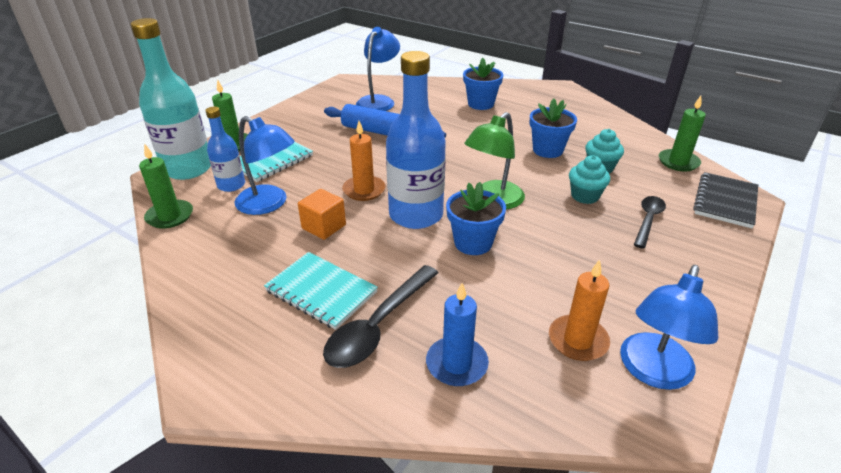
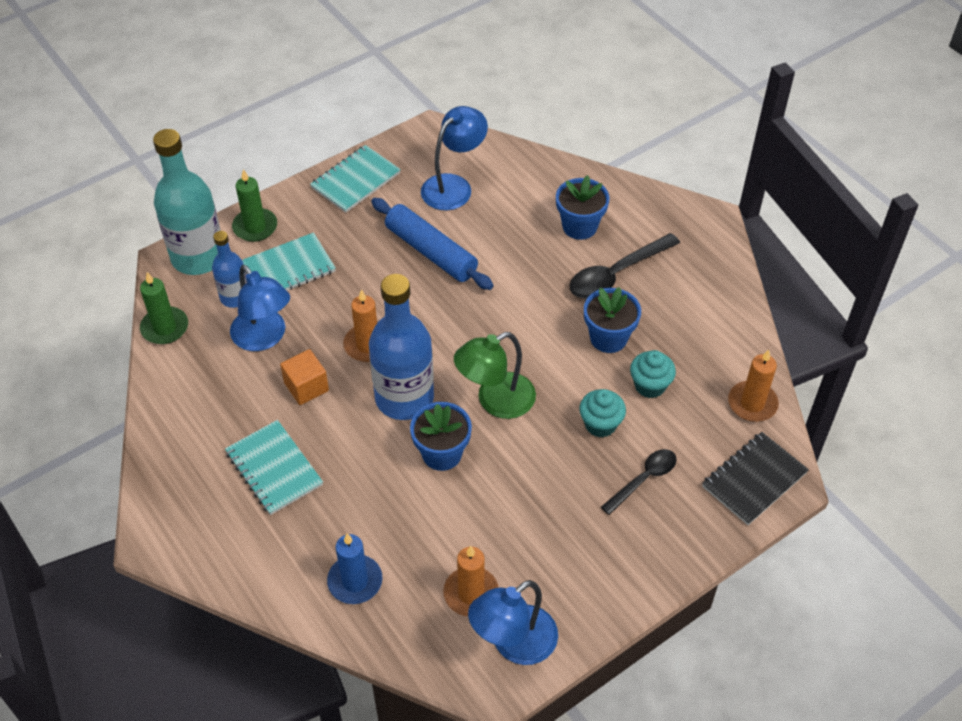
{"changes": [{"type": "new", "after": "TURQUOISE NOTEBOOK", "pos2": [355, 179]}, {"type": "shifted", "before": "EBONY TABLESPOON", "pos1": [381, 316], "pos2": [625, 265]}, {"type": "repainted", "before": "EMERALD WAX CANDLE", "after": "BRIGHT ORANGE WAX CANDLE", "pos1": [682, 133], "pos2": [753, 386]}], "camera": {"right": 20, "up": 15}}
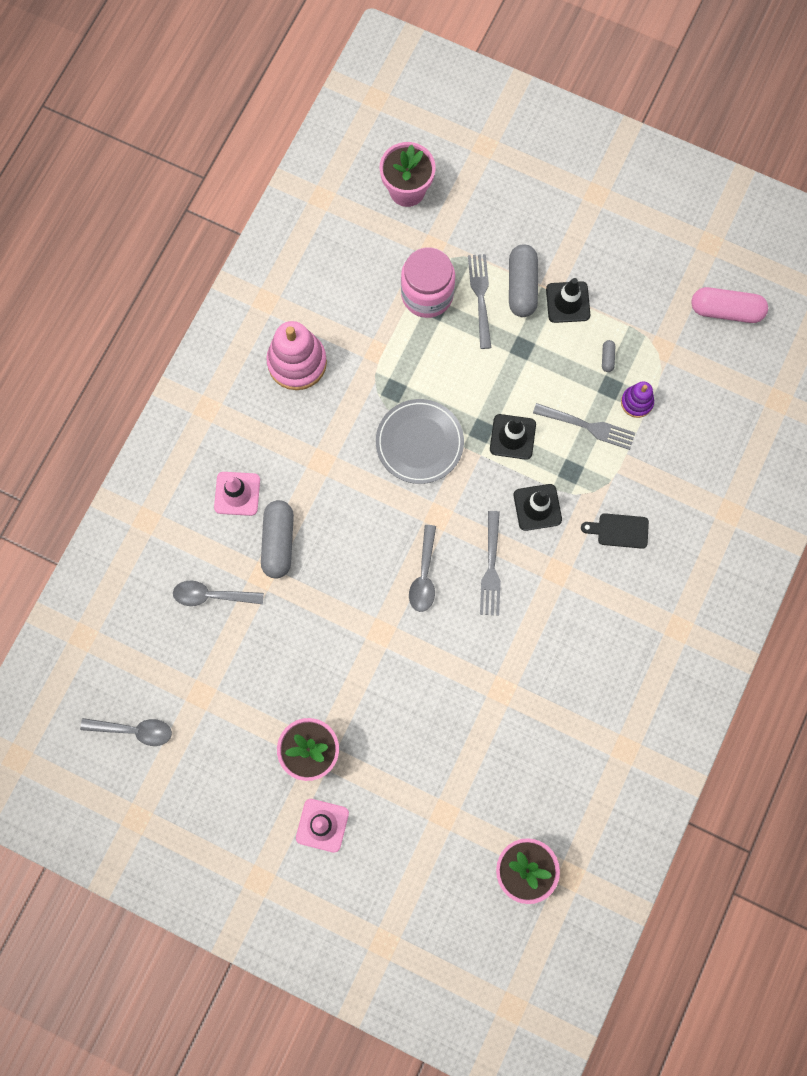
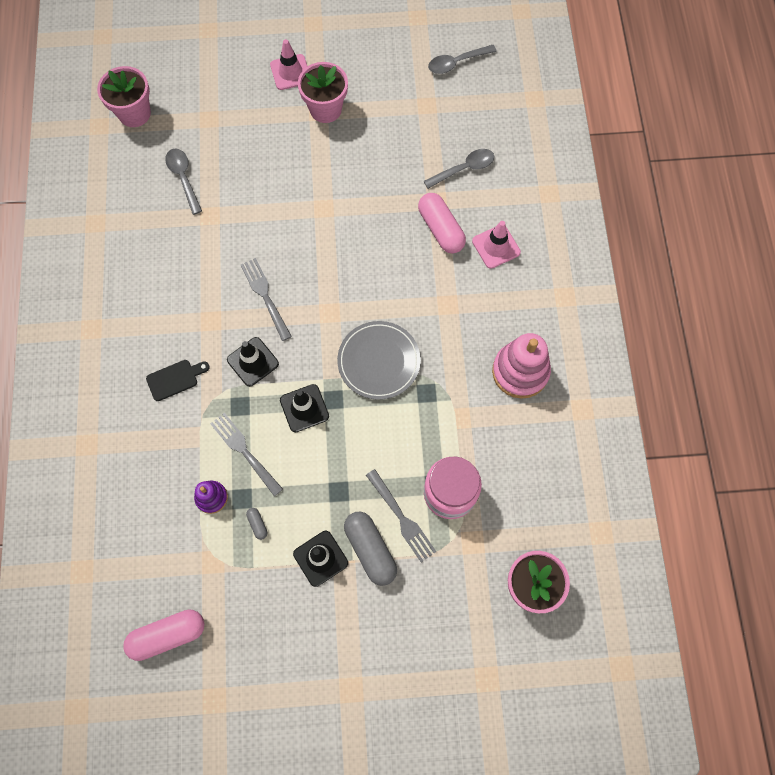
{"changes": [{"type": "shifted", "before": "ASH-GREY TABLESPOON", "pos1": [422, 568], "pos2": [183, 181]}, {"type": "rotated", "before": "ASH-GREY DINNER FORK", "pos1": [584, 426], "pos2": [246, 454], "turn": 60}, {"type": "repainted", "before": "ASH-GREY CAPSULE", "after": "ROSY CAPSULE", "pos1": [277, 539], "pos2": [442, 223]}], "camera": {"right": 150, "up": -5}}
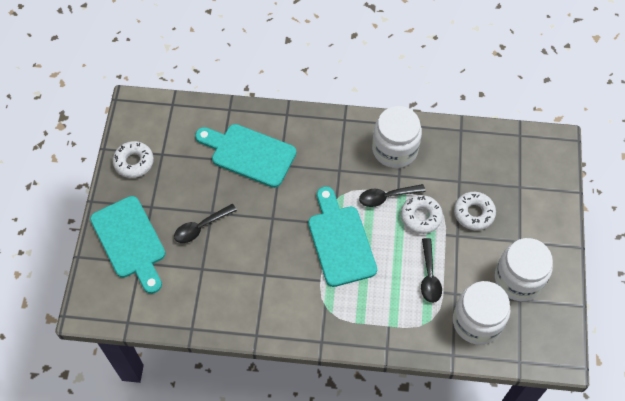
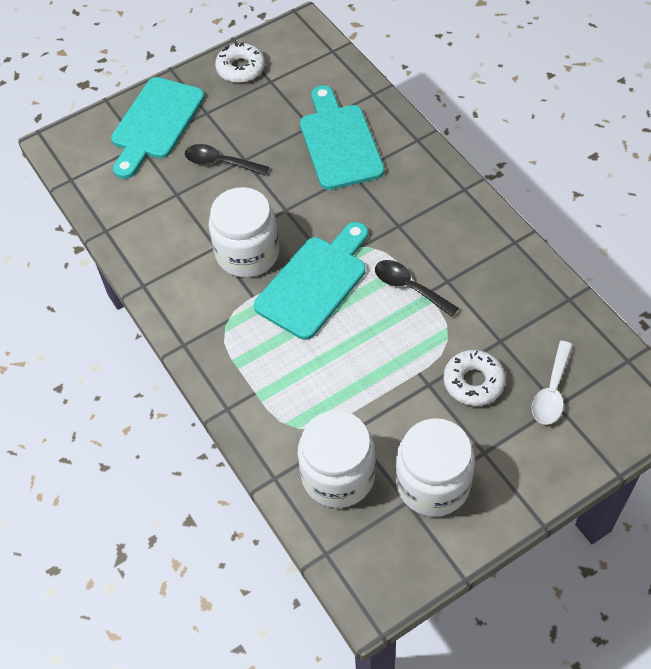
{"changes": [{"type": "shifted", "before": "WHITE PRESERVE JAR", "pos1": [397, 137], "pos2": [244, 232]}, {"type": "new", "after": "WHITE TABLESPOON", "pos2": [552, 383]}, {"type": "gone", "before": "WHITE DOUGHNUT", "pos1": [422, 214]}, {"type": "gone", "before": "EBONY TABLESPOON", "pos1": [431, 270]}], "camera": {"right": 55, "up": -5}}
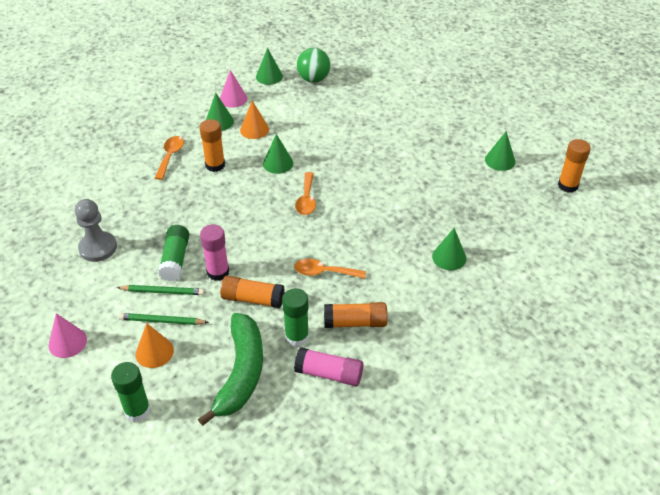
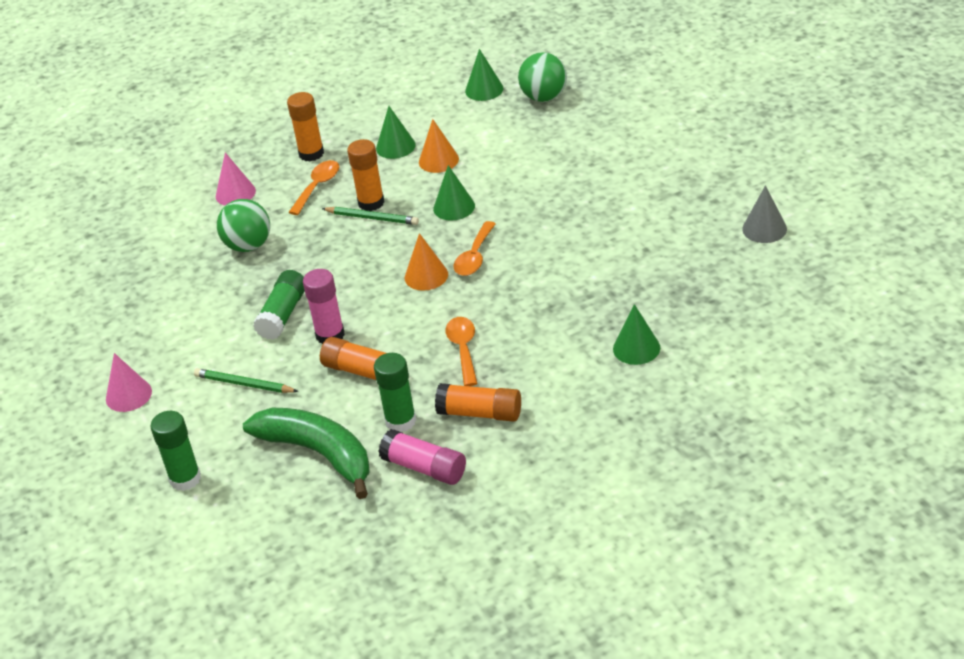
{"changes": [{"type": "shifted", "before": "ROSY CONE SHAPE", "pos1": [233, 89], "pos2": [236, 179]}, {"type": "new", "after": "EMERALD PLAY BALL", "pos2": [243, 225]}, {"type": "rotated", "before": "EMERALD TOY BANANA", "pos1": [230, 369], "pos2": [306, 453], "turn": -75}, {"type": "shifted", "before": "BRIGHT ORANGE GLUE STICK", "pos1": [574, 166], "pos2": [305, 126]}, {"type": "shifted", "before": "EMERALD WOODEN PENCIL", "pos1": [161, 290], "pos2": [370, 216]}, {"type": "shifted", "before": "BRIGHT ORANGE CONE SHAPE", "pos1": [154, 345], "pos2": [426, 262]}, {"type": "rotated", "before": "BRIGHT ORANGE TABLESPOON", "pos1": [330, 269], "pos2": [462, 351], "turn": 60}, {"type": "repainted", "before": "EMERALD CONE SHAPE", "after": "ASH-GREY CONE SHAPE", "pos1": [500, 151], "pos2": [764, 214]}, {"type": "gone", "before": "ASH-GREY CHESS PAWN", "pos1": [96, 230]}], "camera": {"right": 20, "up": -5}}
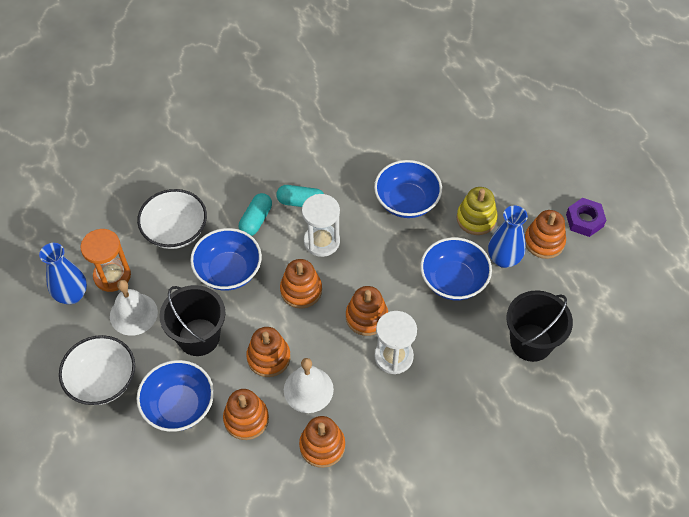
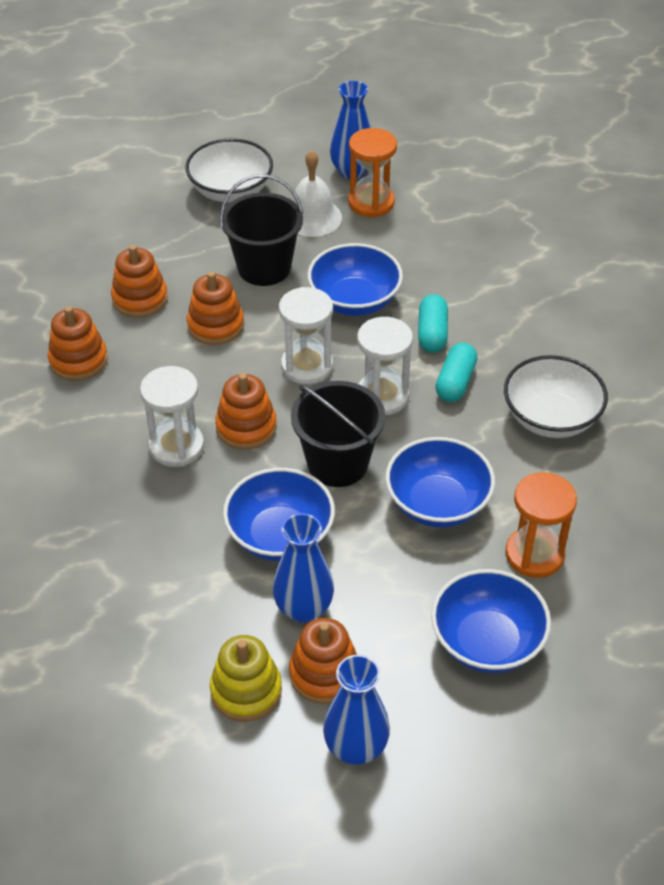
{"changes": [{"type": "shifted", "before": "GOLDEN RING STACKER", "pos1": [477, 211], "pos2": [246, 678]}, {"type": "swapped", "before": "BRIGHT ORANGE RING STACKER", "after": "WHITE SANDGLASS", "pos1": [301, 284], "pos2": [306, 335]}, {"type": "shifted", "before": "EBONY SAND BUCKET", "pos1": [539, 326], "pos2": [338, 434]}, {"type": "swapped", "before": "ROYAL PURPLE HEX NUT", "after": "BLUE FLOWER VASE", "pos1": [586, 217], "pos2": [356, 710]}, {"type": "rotated", "before": "TURQUOISE CAPSULE", "pos1": [255, 214], "pos2": [433, 323], "turn": 60}, {"type": "shifted", "before": "BLUE DEEP DISH", "pos1": [175, 396], "pos2": [491, 621]}, {"type": "shifted", "before": "WHITE DEEP DISH", "pos1": [172, 219], "pos2": [556, 396]}, {"type": "new", "after": "BRIGHT ORANGE SANDGLASS", "pos2": [541, 525]}, {"type": "gone", "before": "WHITE HAND BELL", "pos1": [309, 385]}], "camera": {"right": 100, "up": -10}}
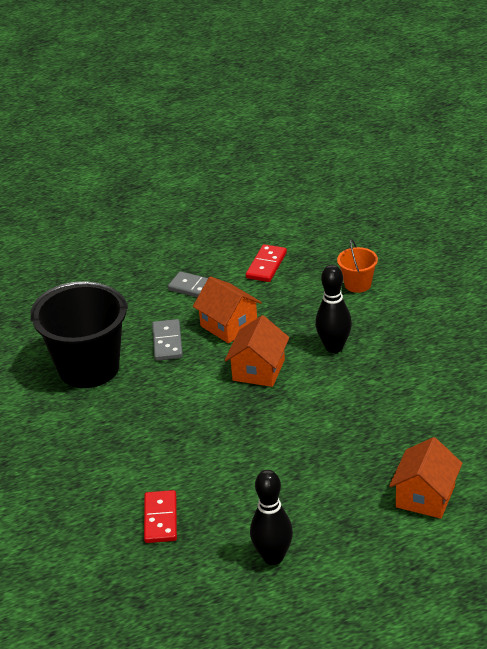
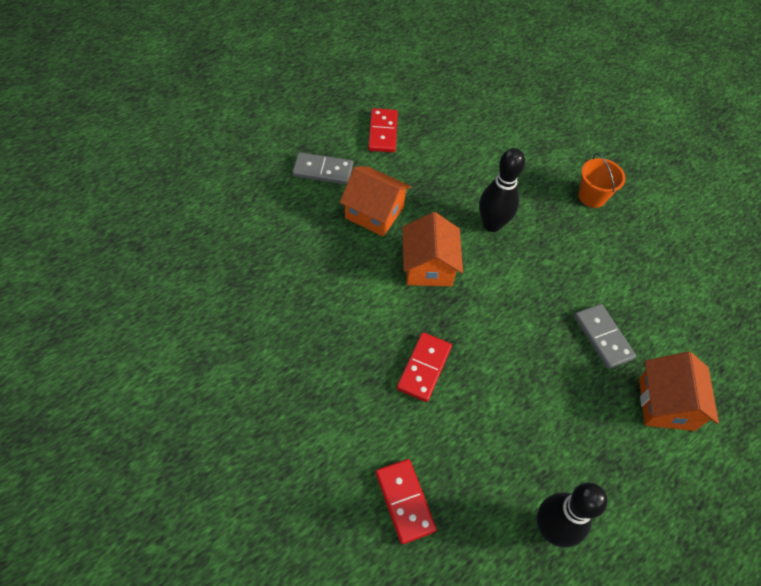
{"changes": [{"type": "new", "after": "RED DOMINO TILE", "pos2": [424, 367]}, {"type": "shifted", "before": "ASH-GREY DOMINO TILE", "pos1": [167, 340], "pos2": [605, 336]}, {"type": "shifted", "before": "BRIGHT ORANGE SAND BUCKET", "pos1": [357, 266], "pos2": [602, 180]}, {"type": "gone", "before": "EBONY SAND BUCKET", "pos1": [79, 334]}], "camera": {"right": -25, "up": 20}}
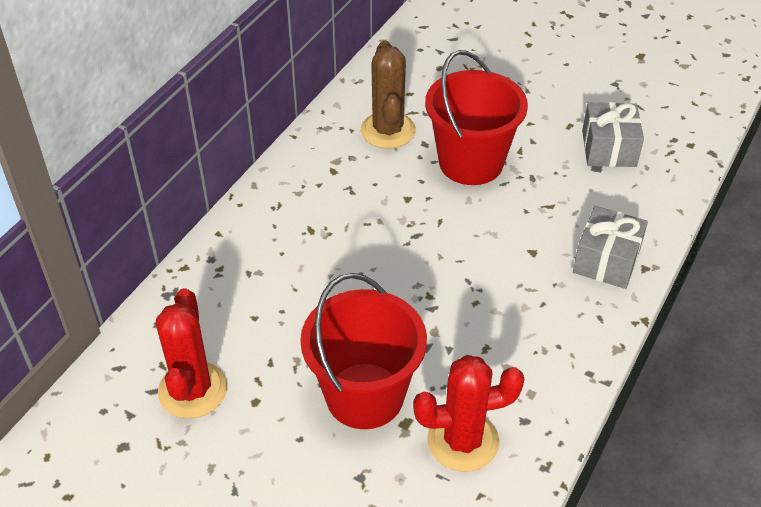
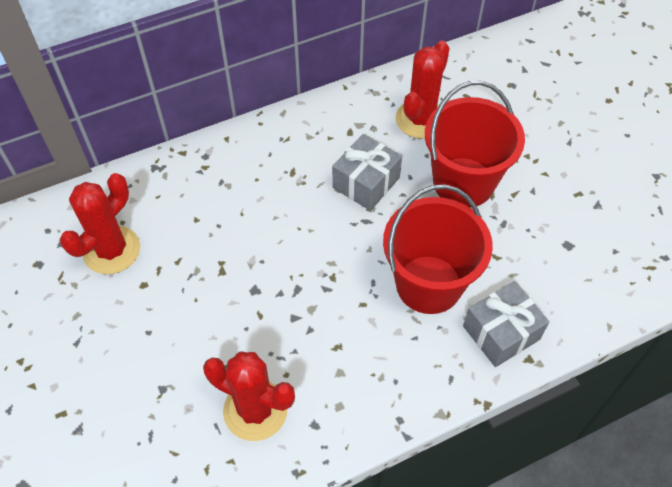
{"changes": [{"type": "shifted", "before": "ASH-GREY PRESENT", "pos1": [613, 134], "pos2": [367, 172]}, {"type": "shifted", "before": "RED SAND BUCKET", "pos1": [363, 351], "pos2": [438, 249]}, {"type": "repainted", "before": "RUSSET PRICKLY PLANT", "after": "RED PRICKLY PLANT", "pos1": [388, 94], "pos2": [422, 89]}], "camera": {"right": 35, "up": 10}}
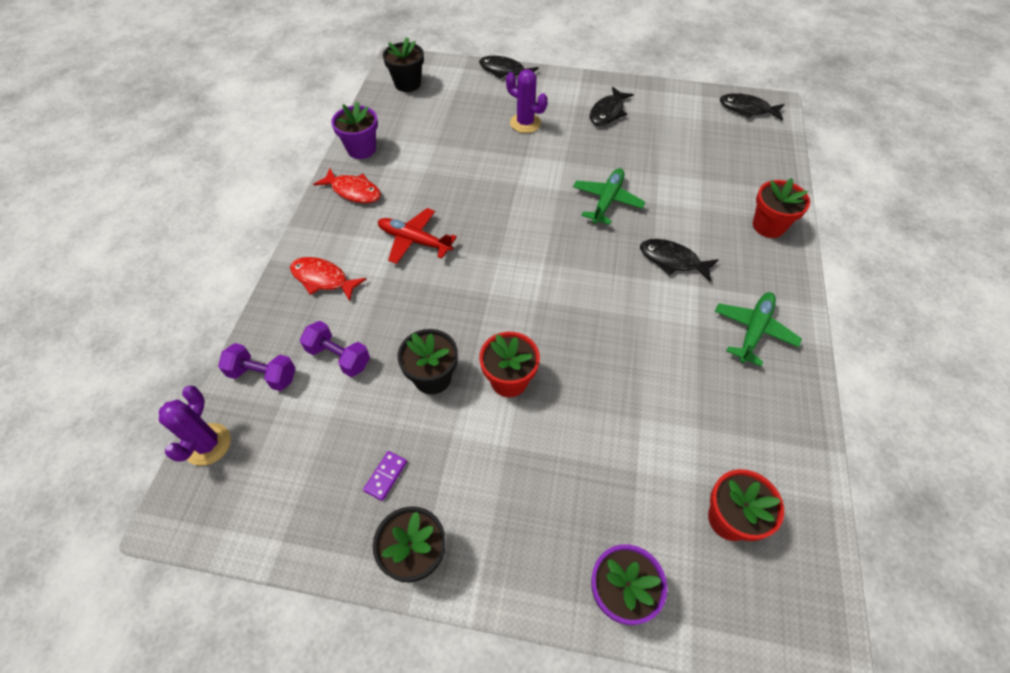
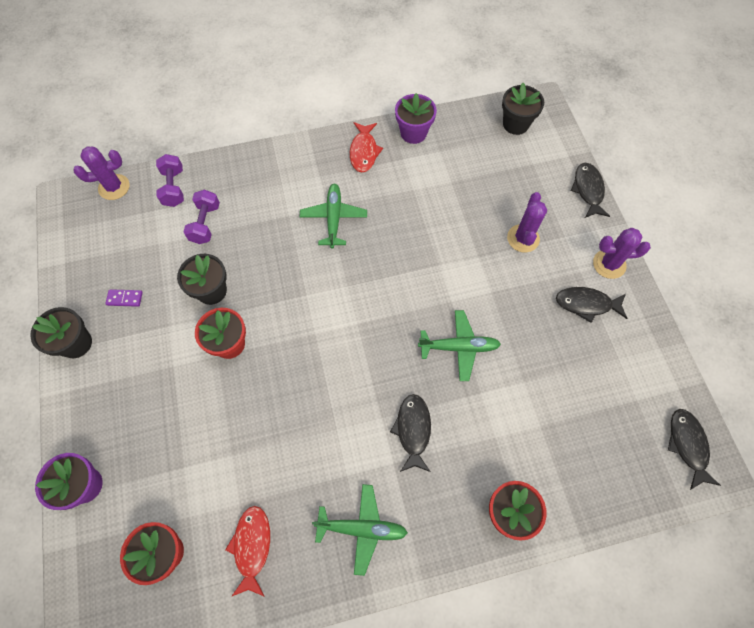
{"changes": [{"type": "shifted", "before": "RED FISH", "pos1": [328, 279], "pos2": [247, 551]}, {"type": "repainted", "before": "RED TOY PLANE", "after": "EMERALD TOY PLANE", "pos1": [417, 236], "pos2": [333, 216]}, {"type": "new", "after": "ROYAL PURPLE PRICKLY PLANT", "pos2": [622, 253]}], "camera": {"right": 65, "up": 10}}
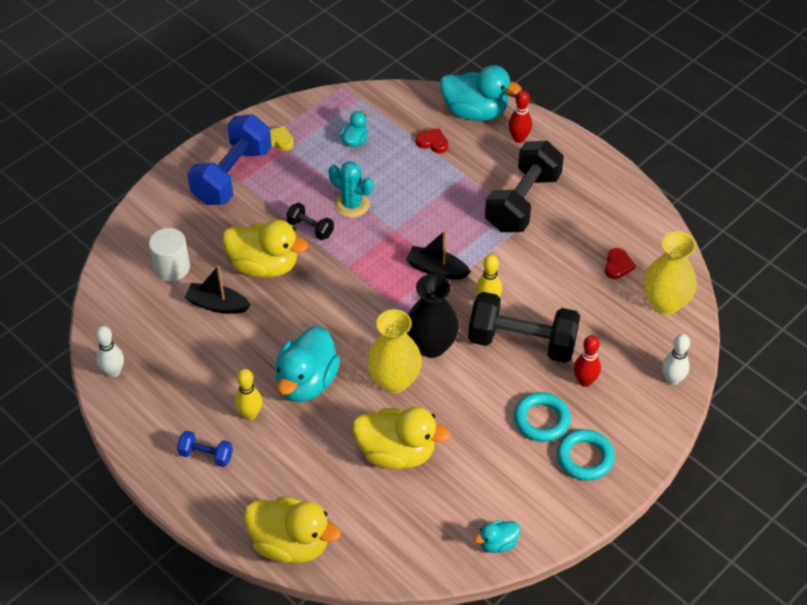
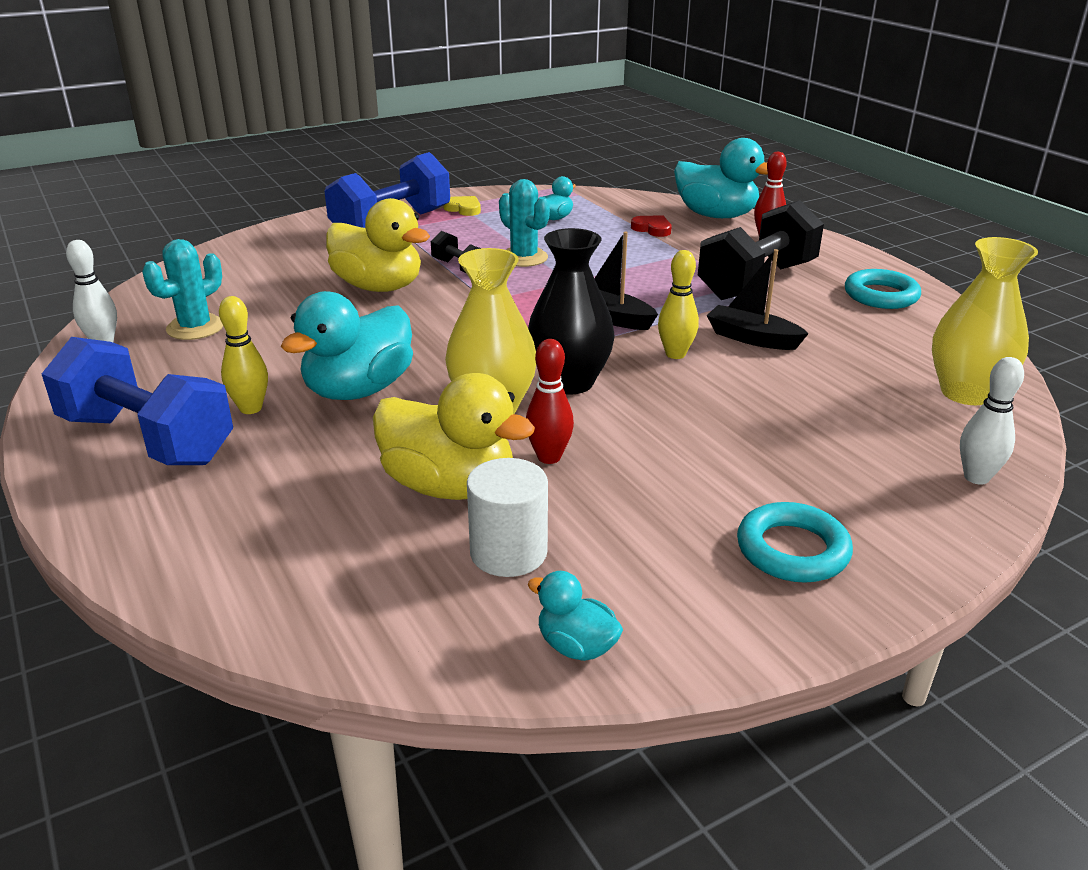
{"changes": [{"type": "scaled", "before": "BLUE FREE WEIGHT", "pos1": [205, 448], "pos2": [137, 401], "scale": 2.15}, {"type": "new", "after": "TURQUOISE PRICKLY PLANT", "pos2": [182, 289]}, {"type": "shifted", "before": "WHITE CYLINDER", "pos1": [169, 254], "pos2": [507, 517]}, {"type": "shifted", "before": "RED SKITTLE", "pos1": [587, 361], "pos2": [550, 401]}, {"type": "rotated", "before": "TURQUOISE DUCK", "pos1": [497, 536], "pos2": [575, 616], "turn": 45}, {"type": "shifted", "before": "EBONY SAILBOAT", "pos1": [217, 290], "pos2": [758, 299]}, {"type": "shifted", "before": "TURQUOISE HOOP", "pos1": [542, 417], "pos2": [883, 289]}, {"type": "gone", "before": "GOLDEN DUCK", "pos1": [292, 529]}, {"type": "gone", "before": "EBONY FREE WEIGHT", "pos1": [524, 327]}, {"type": "gone", "before": "RED HEART", "pos1": [620, 263]}], "camera": {"right": 15, "up": -20}}
